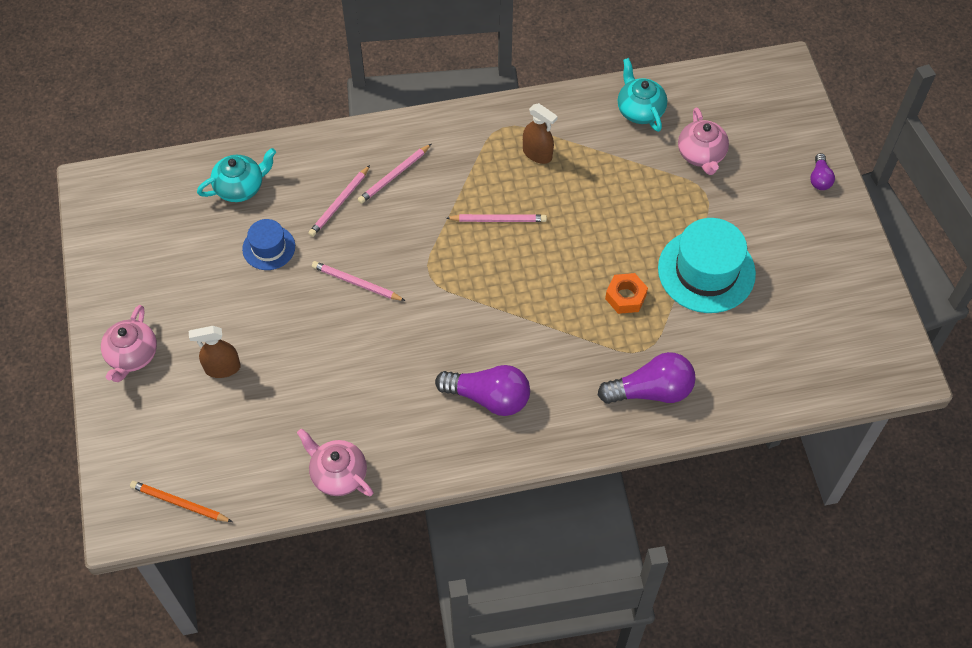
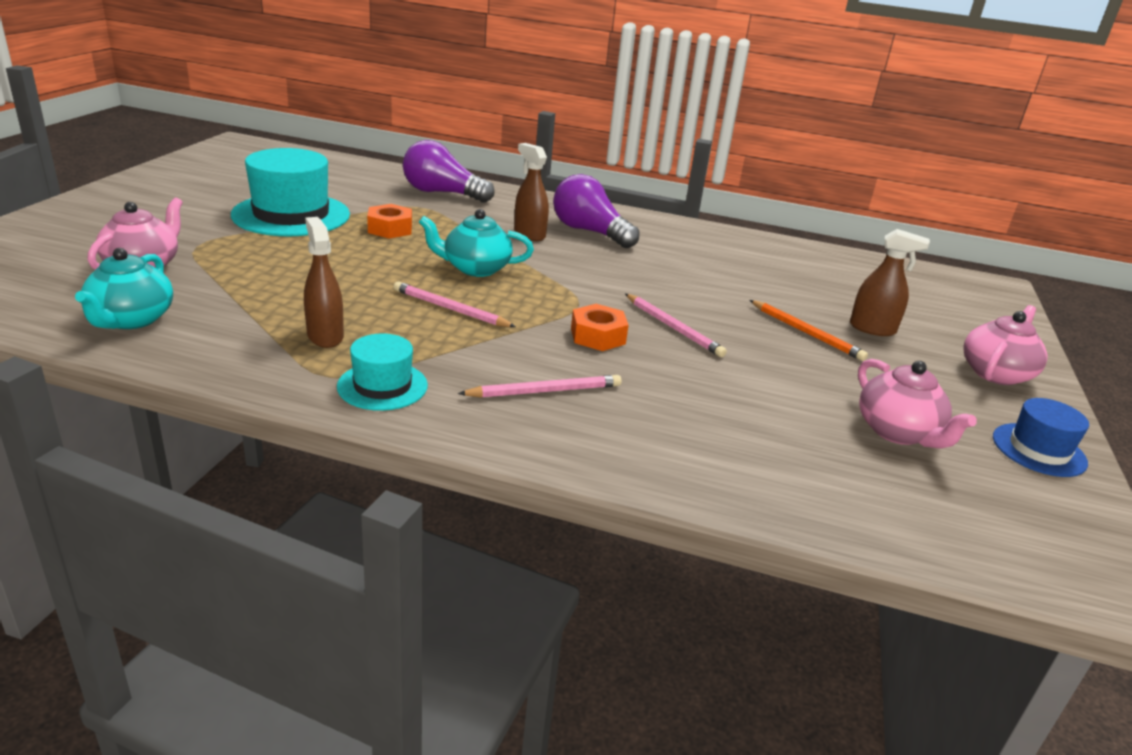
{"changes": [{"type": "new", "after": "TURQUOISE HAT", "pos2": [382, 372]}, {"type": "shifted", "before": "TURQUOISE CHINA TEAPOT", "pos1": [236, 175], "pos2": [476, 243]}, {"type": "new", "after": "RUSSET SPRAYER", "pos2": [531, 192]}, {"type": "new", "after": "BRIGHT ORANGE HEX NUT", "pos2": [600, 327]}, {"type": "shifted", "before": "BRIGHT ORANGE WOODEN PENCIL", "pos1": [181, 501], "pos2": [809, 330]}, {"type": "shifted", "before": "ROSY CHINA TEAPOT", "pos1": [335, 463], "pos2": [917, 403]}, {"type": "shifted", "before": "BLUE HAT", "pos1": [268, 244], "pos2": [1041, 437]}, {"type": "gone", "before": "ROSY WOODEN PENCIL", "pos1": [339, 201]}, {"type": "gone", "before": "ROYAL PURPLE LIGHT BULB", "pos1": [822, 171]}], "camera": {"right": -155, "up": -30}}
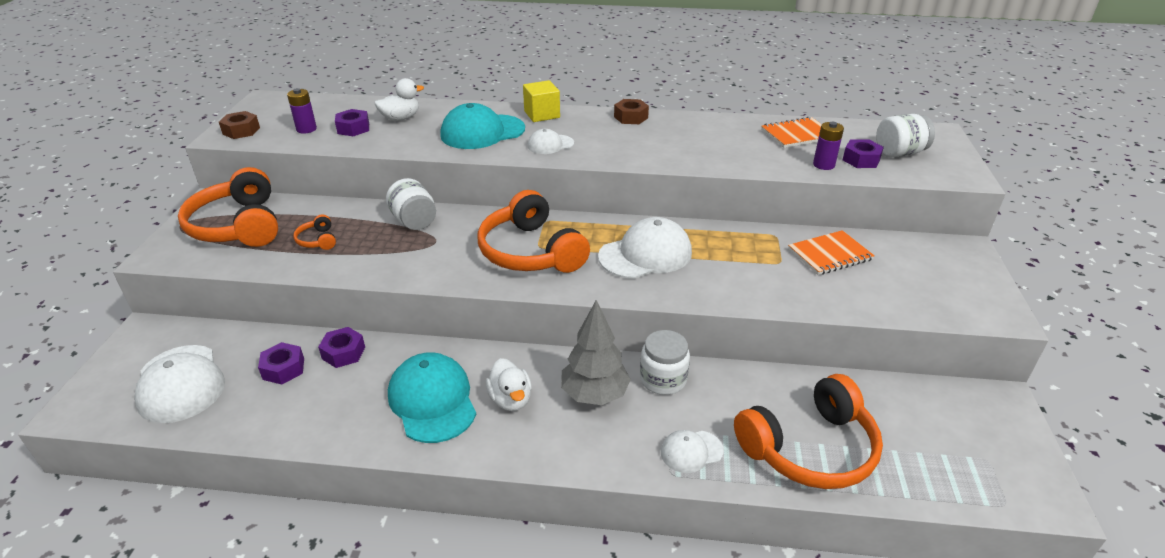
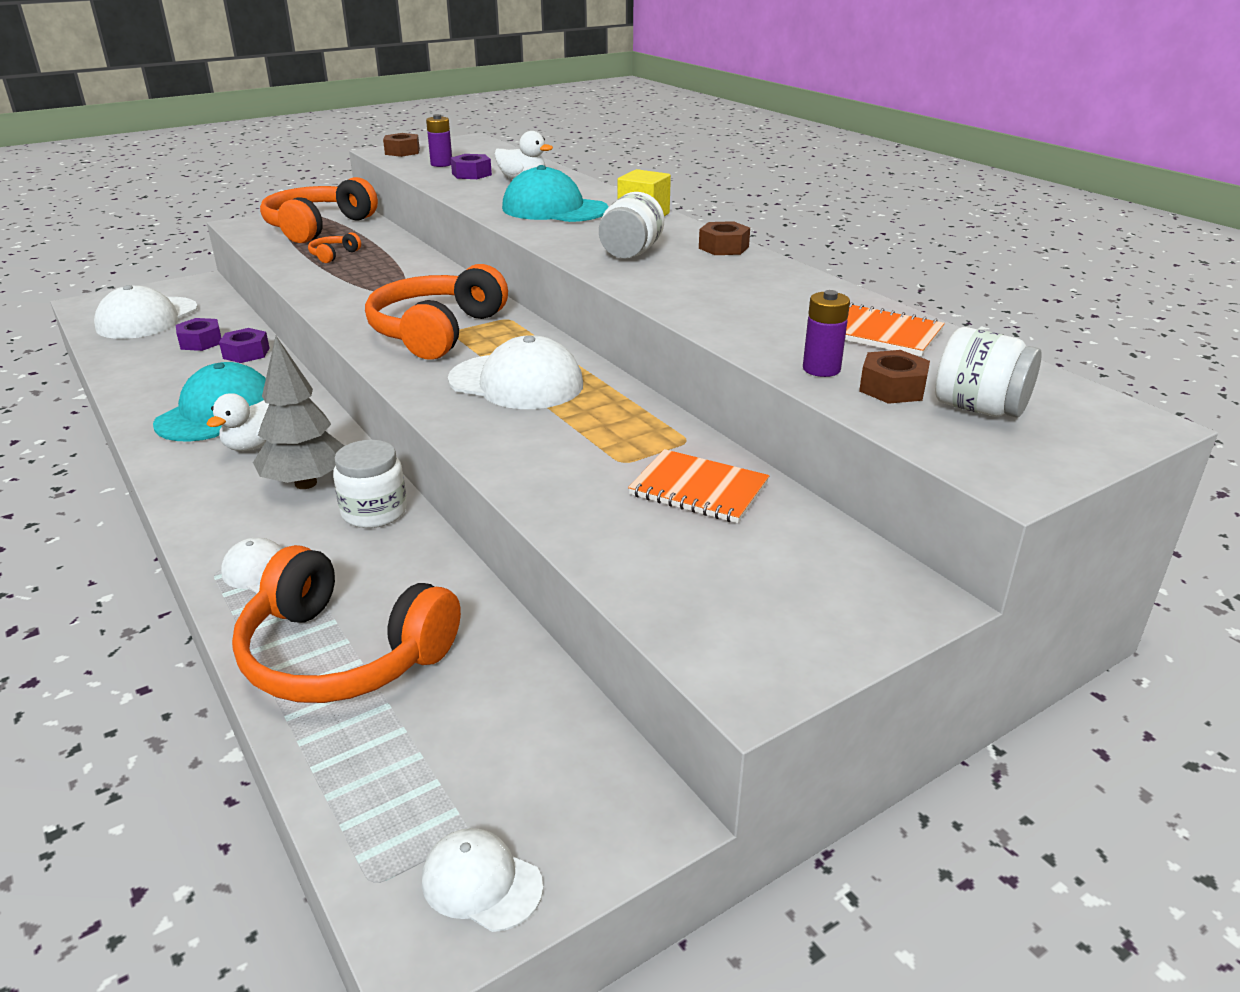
{"changes": [{"type": "shifted", "before": "WHITE BASEBALL CAP", "pos1": [551, 141], "pos2": [482, 880]}, {"type": "shifted", "before": "WHITE PRESERVE JAR", "pos1": [411, 204], "pos2": [631, 225]}, {"type": "repainted", "before": "ROYAL PURPLE HEX NUT", "after": "RUSSET HEX NUT", "pos1": [863, 153], "pos2": [894, 377]}], "camera": {"right": 50, "up": -5}}
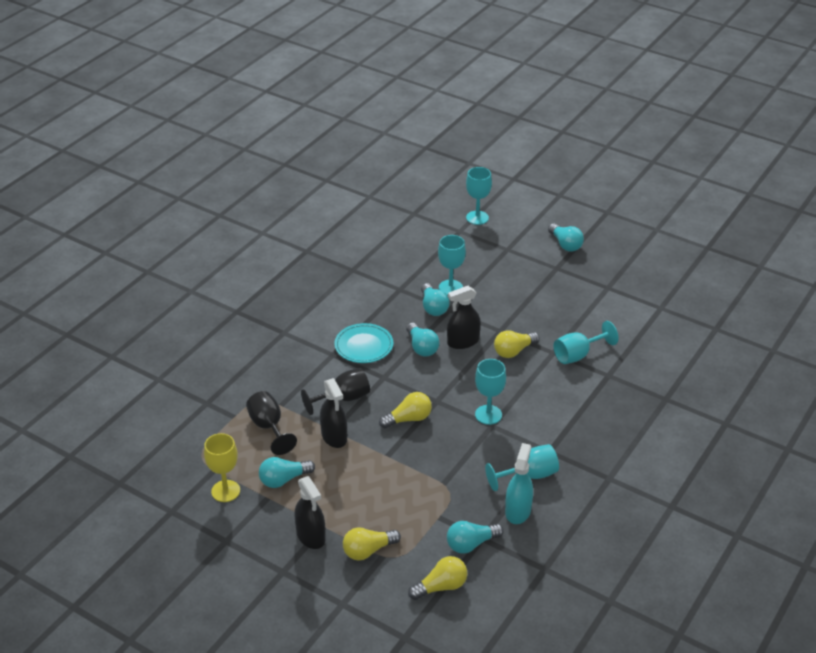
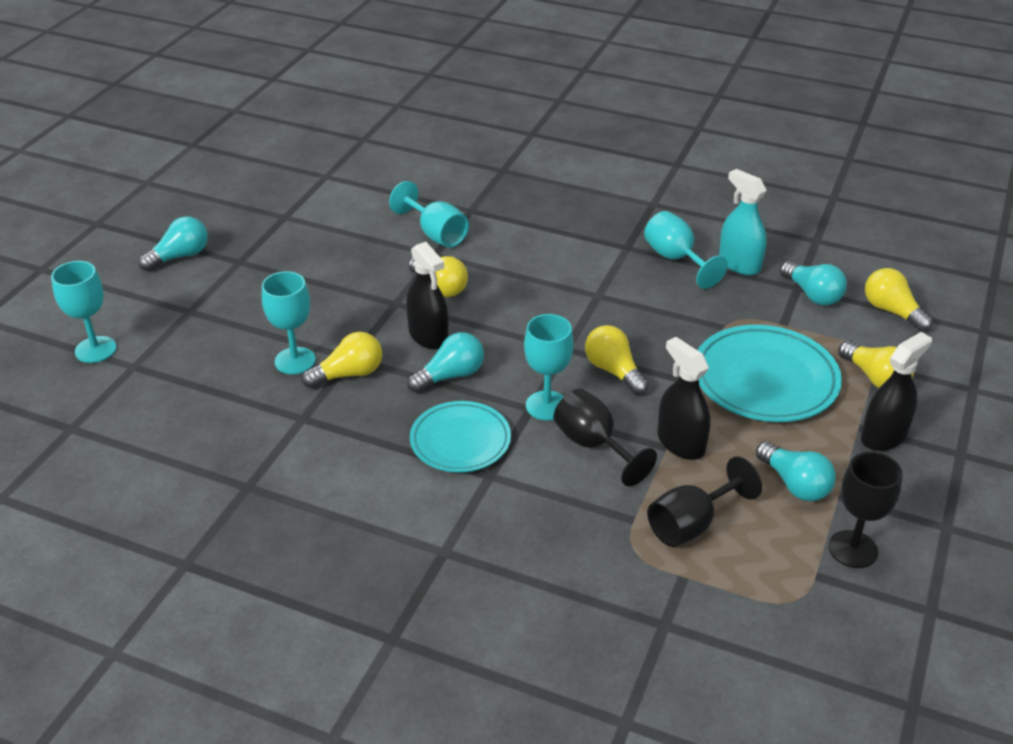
{"changes": [{"type": "repainted", "before": "TURQUOISE LIGHT BULB", "after": "GOLDEN LIGHT BULB", "pos1": [435, 299], "pos2": [342, 360]}, {"type": "shifted", "before": "TURQUOISE CHALICE", "pos1": [490, 392], "pos2": [549, 367]}, {"type": "rotated", "before": "EBONY SPRAYER", "pos1": [333, 413], "pos2": [684, 398], "turn": -90}, {"type": "new", "after": "TURQUOISE DINNER PLATE", "pos2": [770, 373]}, {"type": "rotated", "before": "TURQUOISE SPRAYER", "pos1": [519, 483], "pos2": [743, 222], "turn": 45}, {"type": "repainted", "before": "GOLDEN CHALICE", "after": "EBONY CHALICE", "pos1": [222, 467], "pos2": [866, 510]}], "camera": {"right": -100, "up": 0}}
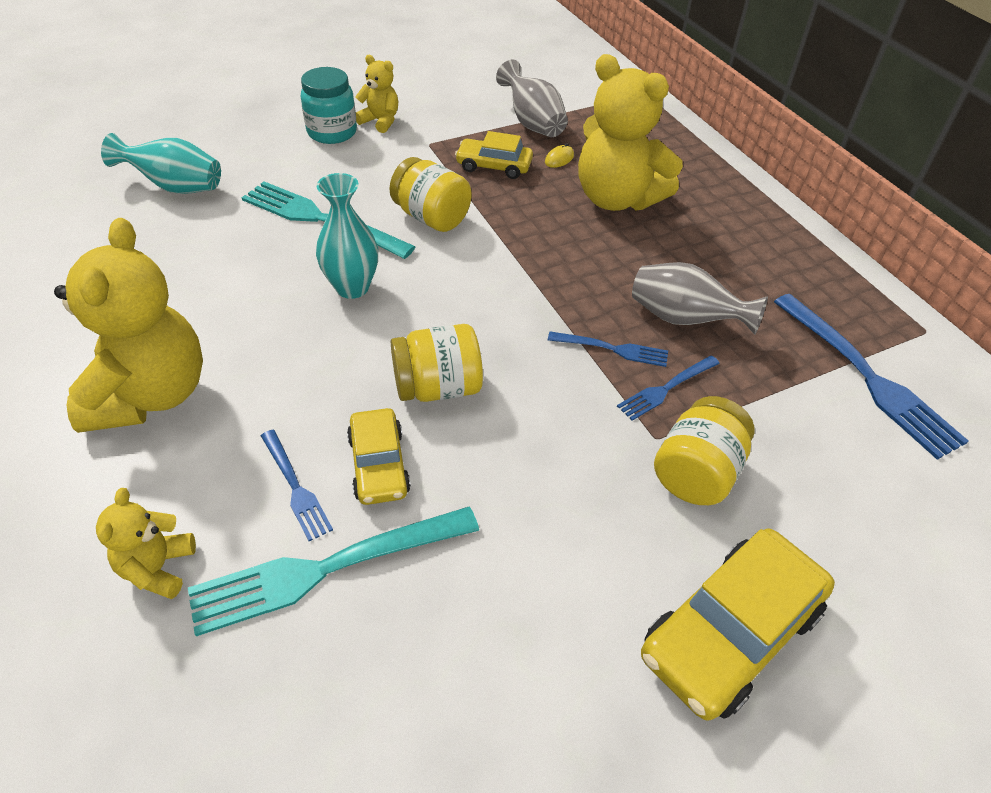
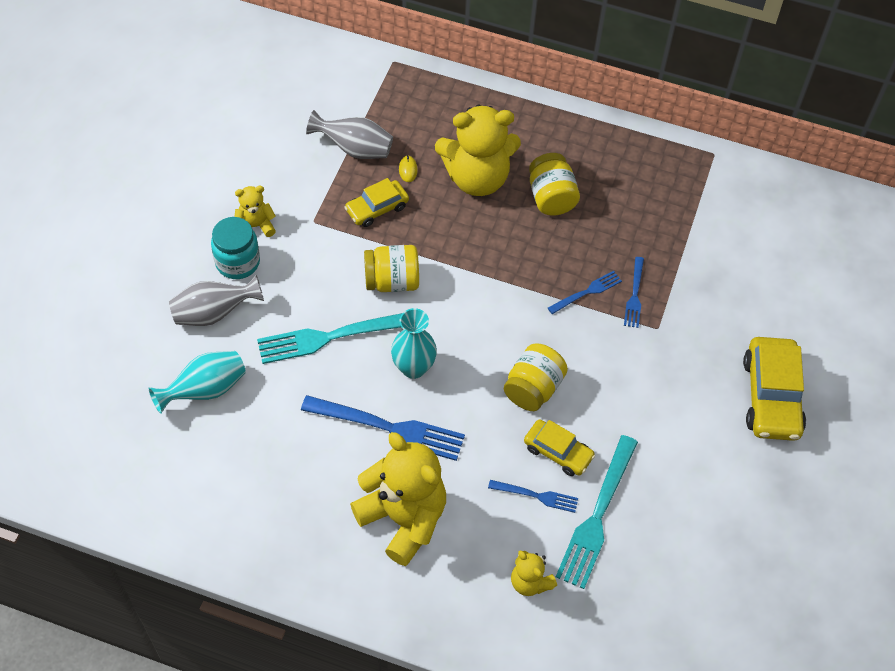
{"changes": [{"type": "shifted", "before": "ASH-GREY FLOWER VASE", "pos1": [700, 298], "pos2": [216, 300]}, {"type": "shifted", "before": "BLUE DINNER FORK", "pos1": [871, 377], "pos2": [383, 428]}, {"type": "shifted", "before": "GOLDEN PRESERVE JAR", "pos1": [704, 450], "pos2": [554, 184]}], "camera": {"right": -45, "up": 10}}
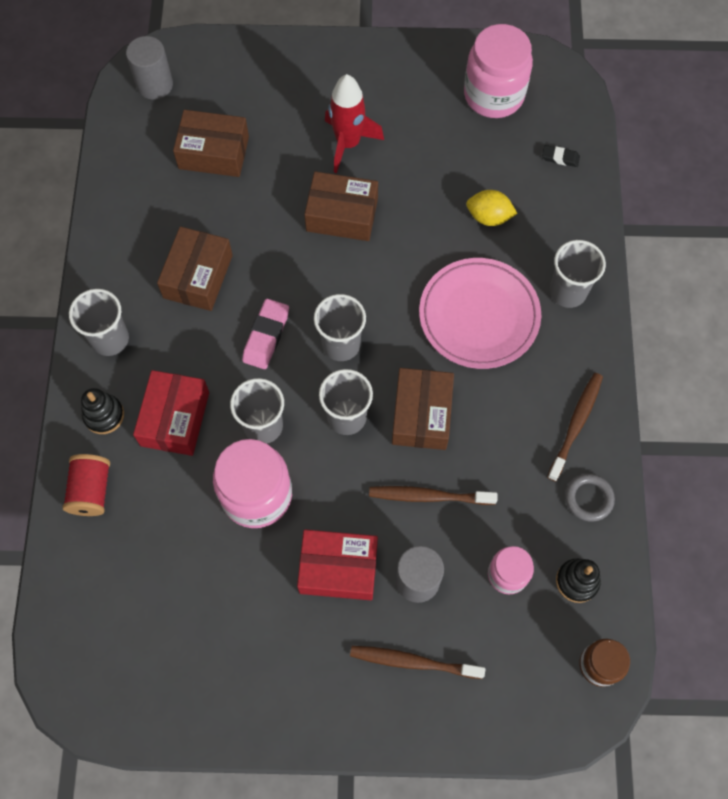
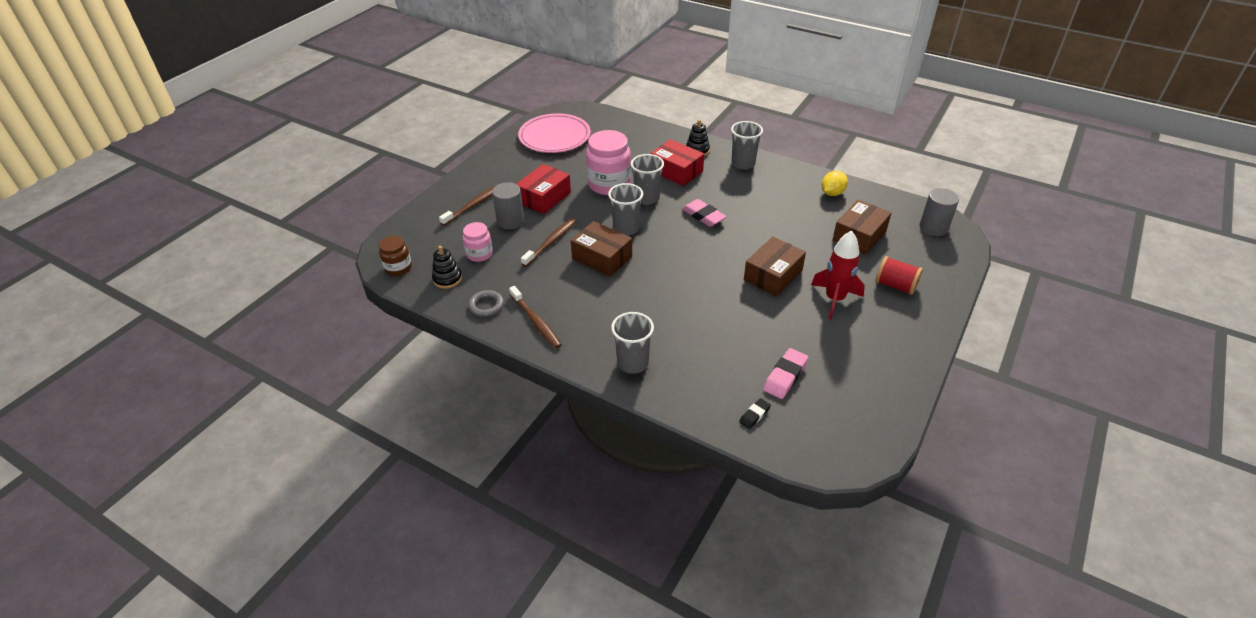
{"changes": [{"type": "shifted", "before": "ROSY DINNER PLATE", "pos1": [480, 313], "pos2": [554, 133]}, {"type": "new", "after": "ROSY GUM ERASER", "pos2": [785, 373]}, {"type": "shifted", "before": "GOLDEN TOY LEMON", "pos1": [492, 208], "pos2": [834, 183]}, {"type": "shifted", "before": "RED BOBBIN", "pos1": [86, 485], "pos2": [899, 275]}, {"type": "gone", "before": "RUSSET BOX", "pos1": [195, 269]}, {"type": "gone", "before": "ASH-GREY TUMBLER", "pos1": [340, 327]}, {"type": "gone", "before": "ROSY PRESERVE JAR", "pos1": [498, 71]}], "camera": {"right": 120, "up": -25}}
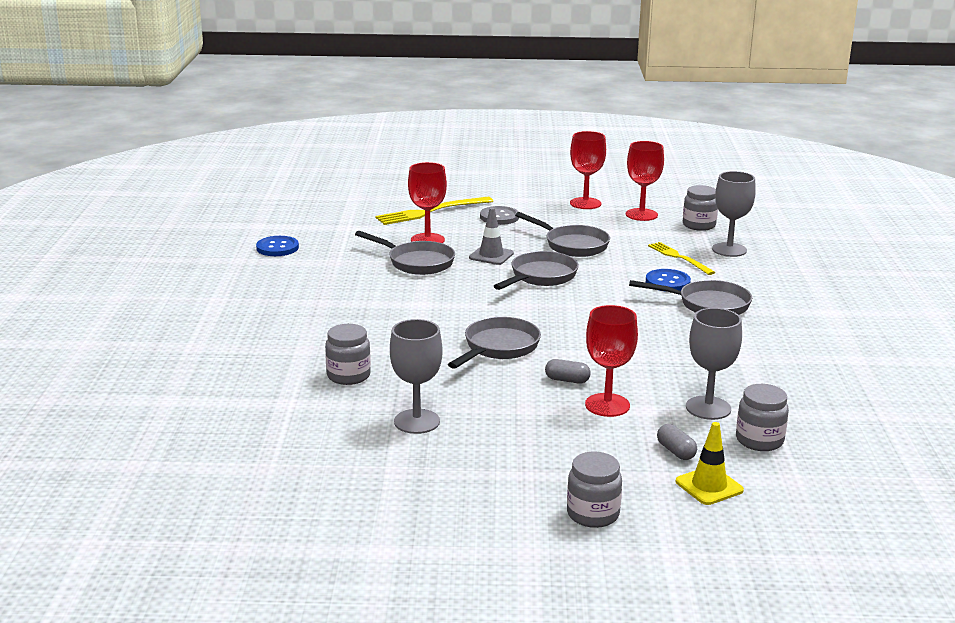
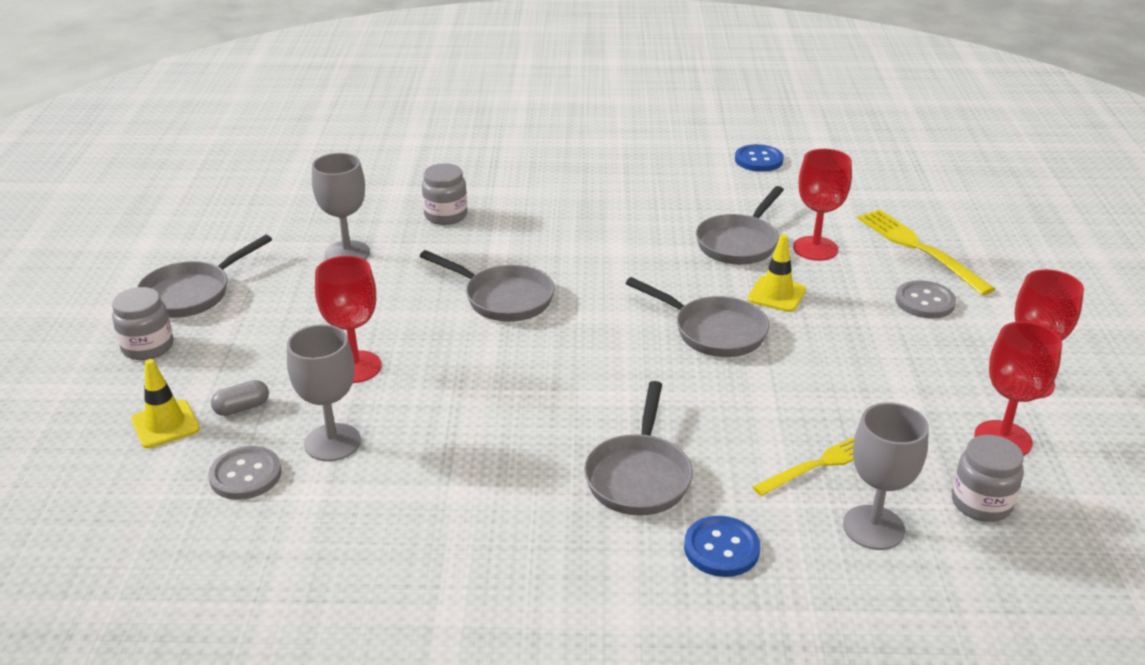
{"changes": [{"type": "shifted", "before": "ASH-GREY PAN", "pos1": [562, 234], "pos2": [204, 276]}, {"type": "swapped", "before": "ASH-GREY PRESERVE JAR", "after": "ASH-GREY BUTTON", "pos1": [762, 417], "pos2": [245, 473]}, {"type": "shifted", "before": "BLUE BUTTON", "pos1": [668, 280], "pos2": [722, 546]}, {"type": "repainted", "before": "ASH-GREY ROAD CONE", "after": "GOLDEN ROAD CONE", "pos1": [491, 236], "pos2": [777, 273]}, {"type": "gone", "before": "ASH-GREY CAPSULE", "pos1": [568, 371]}], "camera": {"right": 90, "up": 10}}
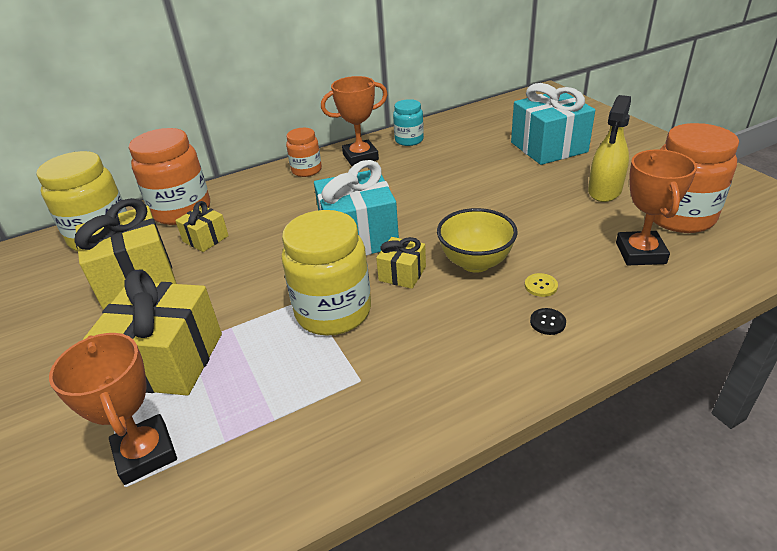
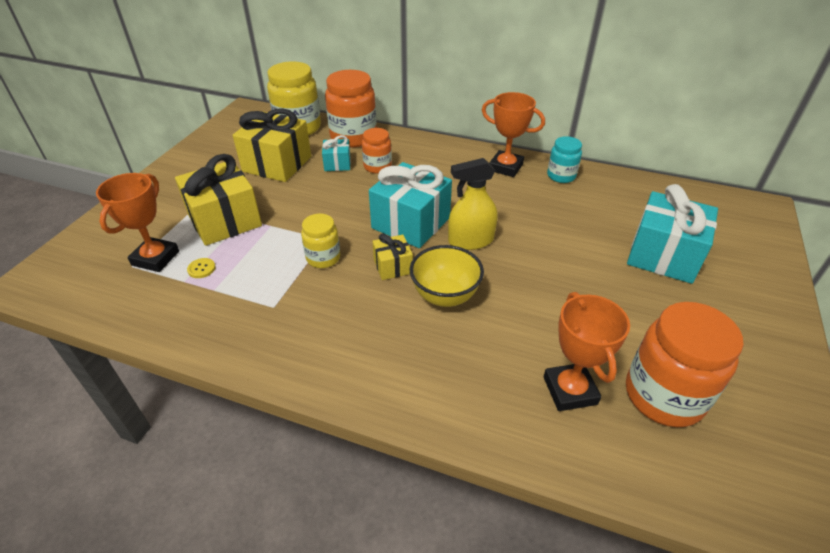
{"changes": [{"type": "shifted", "before": "GOLDEN BUTTON", "pos1": [541, 285], "pos2": [201, 268]}, {"type": "scaled", "before": "GOLDEN PRESERVE JAR", "pos1": [326, 273], "pos2": [320, 241], "scale": 0.56}, {"type": "repainted", "before": "GOLDEN PRESENT", "after": "TURQUOISE PRESENT", "pos1": [202, 226], "pos2": [336, 153]}, {"type": "shifted", "before": "BRIGHT ORANGE PRESERVE JAR", "pos1": [304, 152], "pos2": [377, 150]}, {"type": "shifted", "before": "GOLDEN SPRAYER", "pos1": [609, 148], "pos2": [473, 204]}, {"type": "rotated", "before": "BRIGHT ORANGE TROPHY", "pos1": [656, 207], "pos2": [586, 351], "turn": -60}, {"type": "gone", "before": "EBONY BUTTON", "pos1": [548, 321]}], "camera": {"right": 45, "up": 5}}
